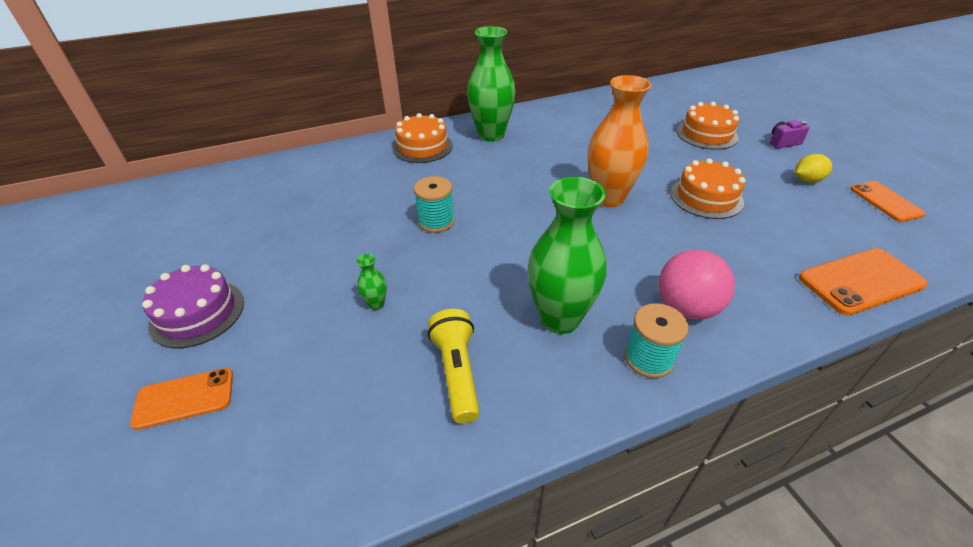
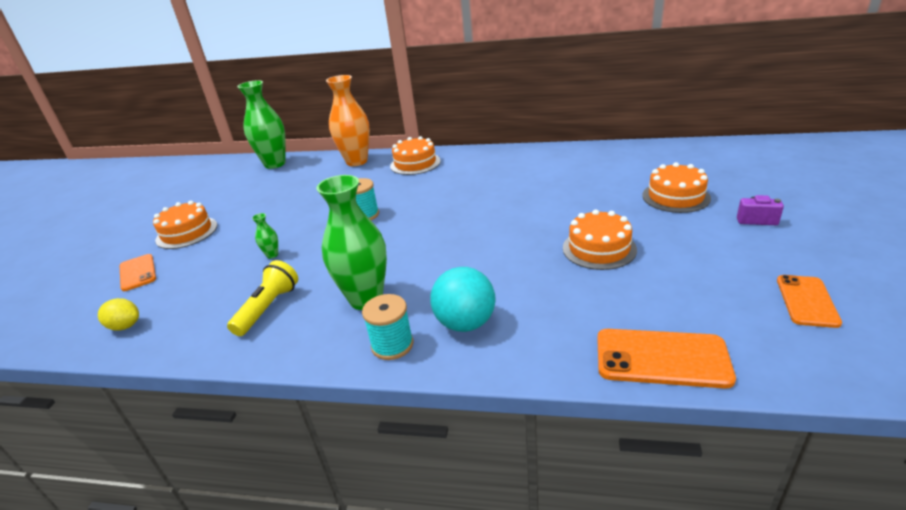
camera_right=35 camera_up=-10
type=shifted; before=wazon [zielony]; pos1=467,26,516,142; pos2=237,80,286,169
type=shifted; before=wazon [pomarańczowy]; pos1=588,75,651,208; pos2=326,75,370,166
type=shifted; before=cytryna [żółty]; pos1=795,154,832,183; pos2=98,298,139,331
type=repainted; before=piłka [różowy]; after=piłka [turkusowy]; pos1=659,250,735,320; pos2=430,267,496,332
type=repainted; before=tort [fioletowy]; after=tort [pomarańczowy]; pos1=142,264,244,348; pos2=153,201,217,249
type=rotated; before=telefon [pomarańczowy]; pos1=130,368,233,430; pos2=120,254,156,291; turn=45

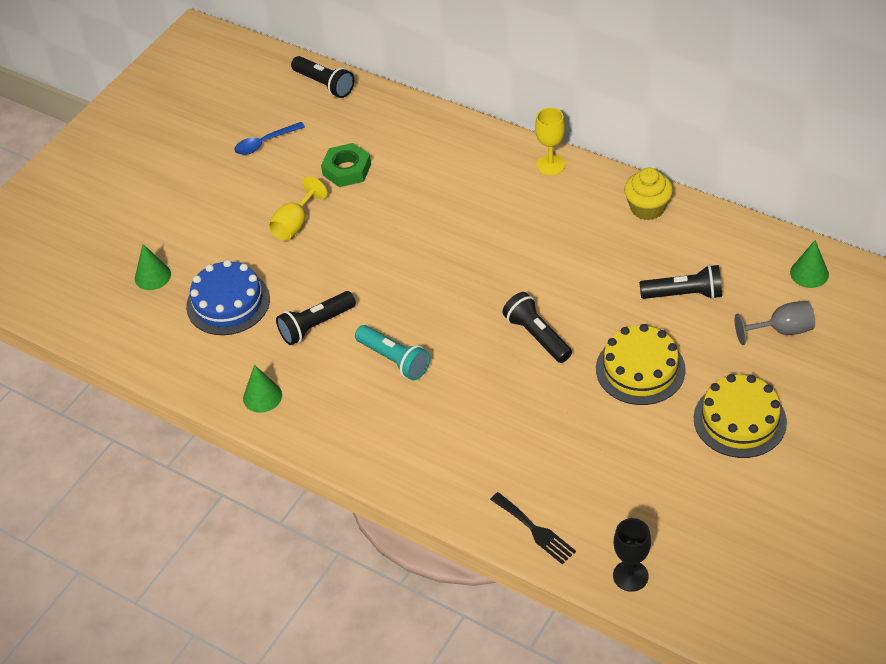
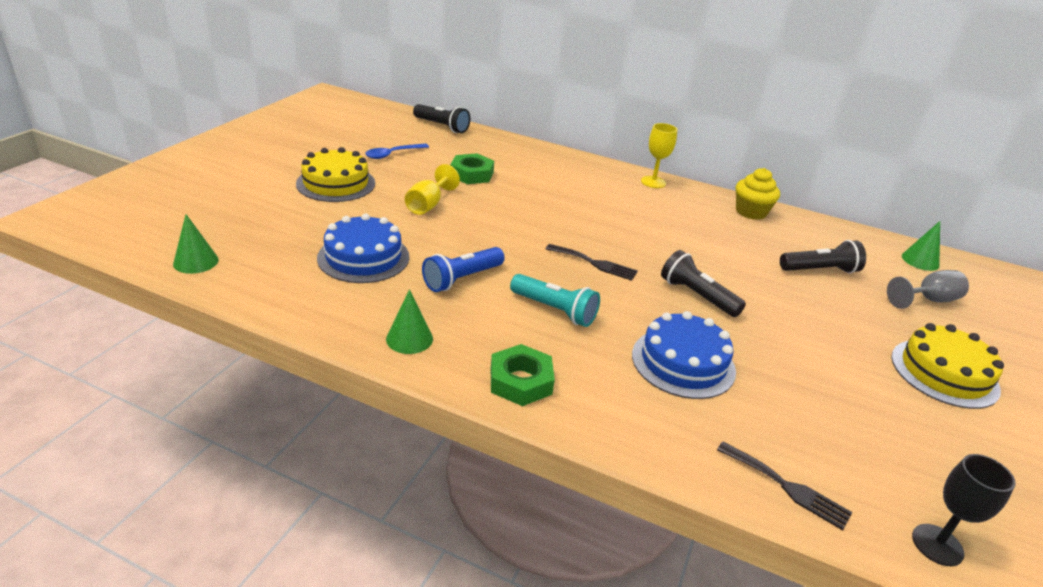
camera_right=-15 camera_up=-15
type=shifted; before=stożek [zielony]; pos1=135,244,171,290; pos2=173,214,219,274
type=repainted; before=latarka [czarny]; after=latarka [niebieski]; pos1=276,291,356,345; pos2=422,247,505,292
type=shifted; before=tort [żółty]; pos1=596,324,686,405; pos2=296,147,375,202
type=new; after=widelec [czarny]; pos2=546,244,638,281
type=new; after=tort [niebieski]; pos2=632,311,736,399
type=new; after=nakrętka [zielony]; pos2=491,344,555,406

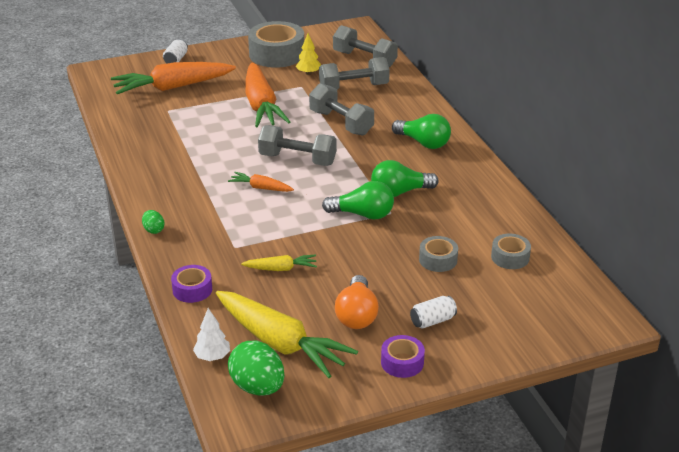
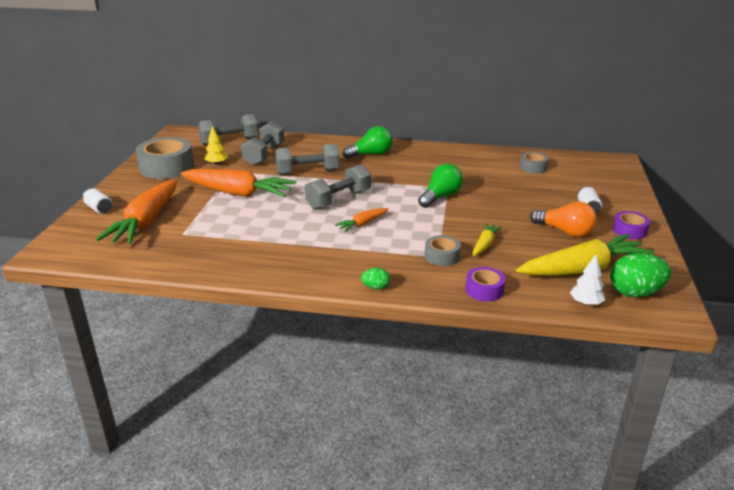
camera_right=-60 camera_up=-5
type=gone; before=żarówka [zielony]; pos1=371,160,438,197
type=shifted; before=taśma klejąca [szary]; pos1=419,236,458,272; pos2=425,235,461,266

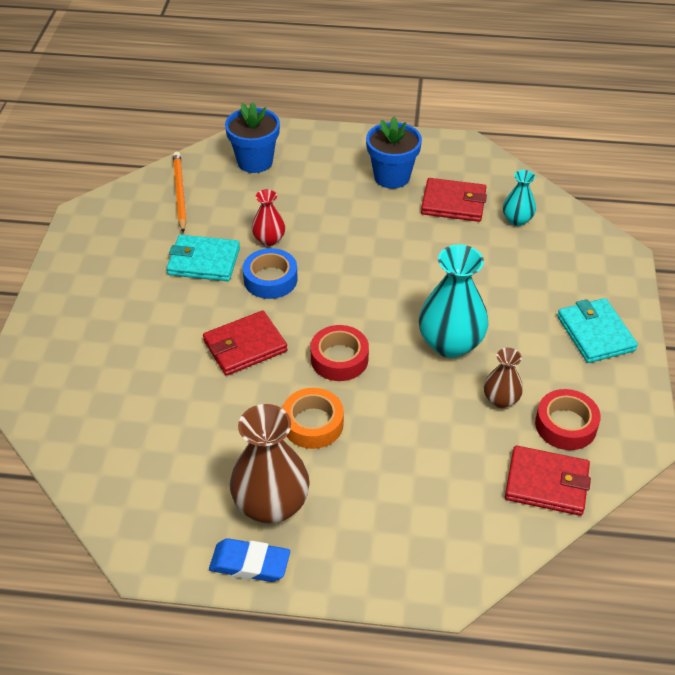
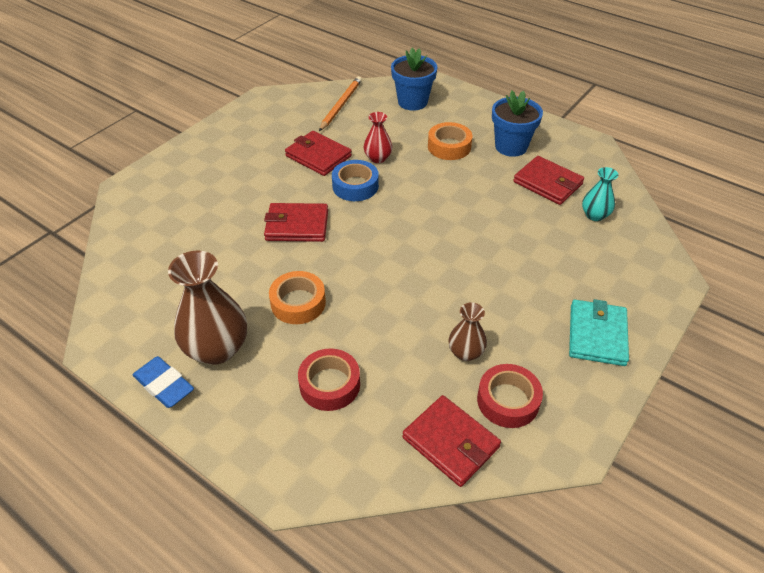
camera_right=30 camera_up=0
type=repainted; before=portfel [turkusowy]; after=portfel [czerwony]; pos1=166,235,240,281; pos2=285,131,352,176
type=gone; before=wazon [turkusowy]; pos1=419,245,489,358
type=shifted; before=taśma klejąca [czerwony]; pos1=310,325,369,381; pos2=298,348,360,411
type=new; after=taśma klejąca [pomarańczowy]; pos2=428,122,472,160

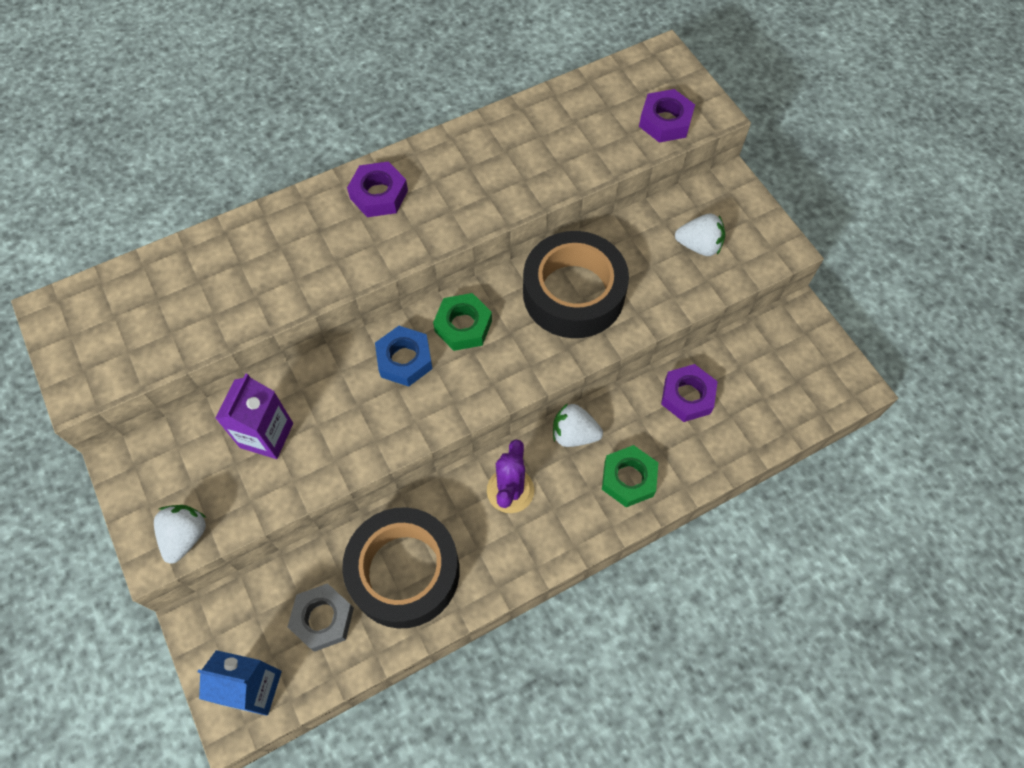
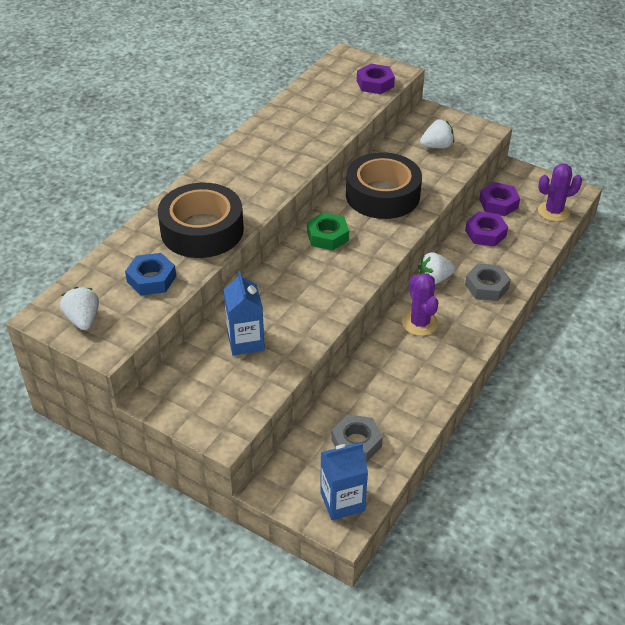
camera_right=-30 camera_up=-20
type=shifted; before=nakrętka [fioletowy]; pos1=347,161,408,217; pos2=479,182,520,216
type=shifted; before=nakrętka [niebieski]; pos1=375,326,432,387; pos2=125,253,176,295
type=repainted; before=karton mleka [fioletowy]; after=karton mleka [niebieski]; pos1=215,373,293,459; pos2=223,271,265,356
type=repainted; before=nakrętka [zielony]; after=nakrętka [szary]; pos1=602,445,658,507; pos2=465,263,511,301
type=shifted; before=truskawka [biały]; pos1=154,505,206,564; pos2=60,287,99,330
type=shifted; before=taśma klejąca [czarny]; pos1=342,507,460,628; pos2=158,183,244,258
type=new; after=kaktus [fioletowy]; pos2=538,164,582,222

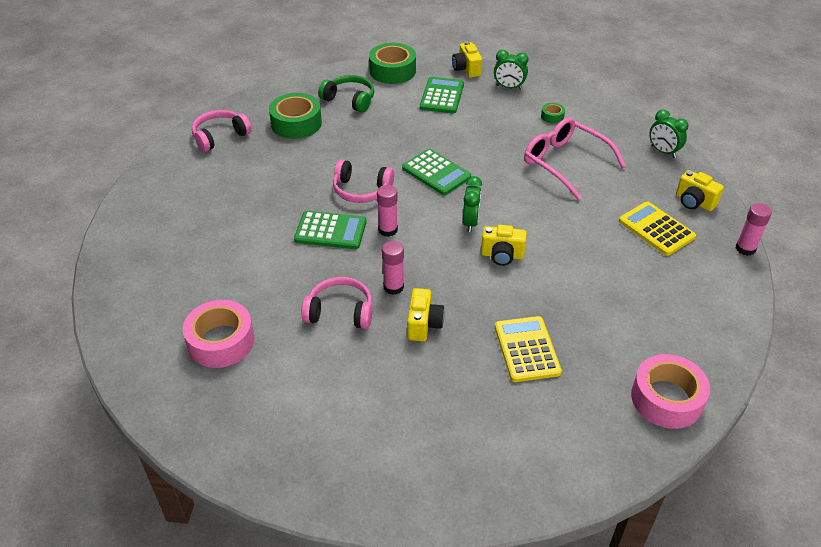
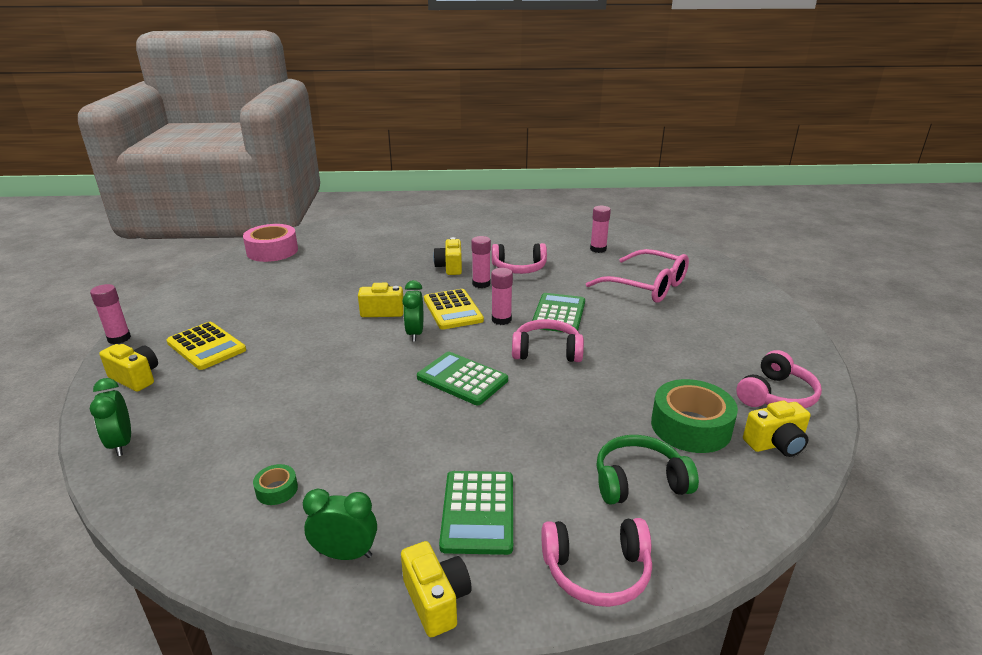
camera_right=170 camera_up=-15
type=swapped; before=taśma klejąca [zielony]; after=słuchawki [różowy]; pos1=369,43,416,84; pos2=541,518,652,607
type=rotated; before=słuchawki [zielony]; pos1=318,75,374,113; pos2=596,435,699,505; turn=150
type=rotated; before=budzik [zielony]; pos1=649,109,689,158; pos2=90,378,131,456; turn=-150
type=shifted; before=okulary [różowy]; pos1=524,118,626,200; pos2=586,249,689,303
type=rotated; before=kalkulator [zielony]; pos1=294,211,366,249; pos2=532,293,585,332; turn=105
type=swapped; before=taśma klejąca [różowy]; after=klej w sztyfcie [różowy]; pos1=183,300,255,368; pos2=590,206,611,253
type=shifted; before=kalkulator [żółty]; pos1=495,316,562,382; pos2=424,289,484,329
type=new; after=aparat fotograficzny [żółty]; pos2=743,401,810,457

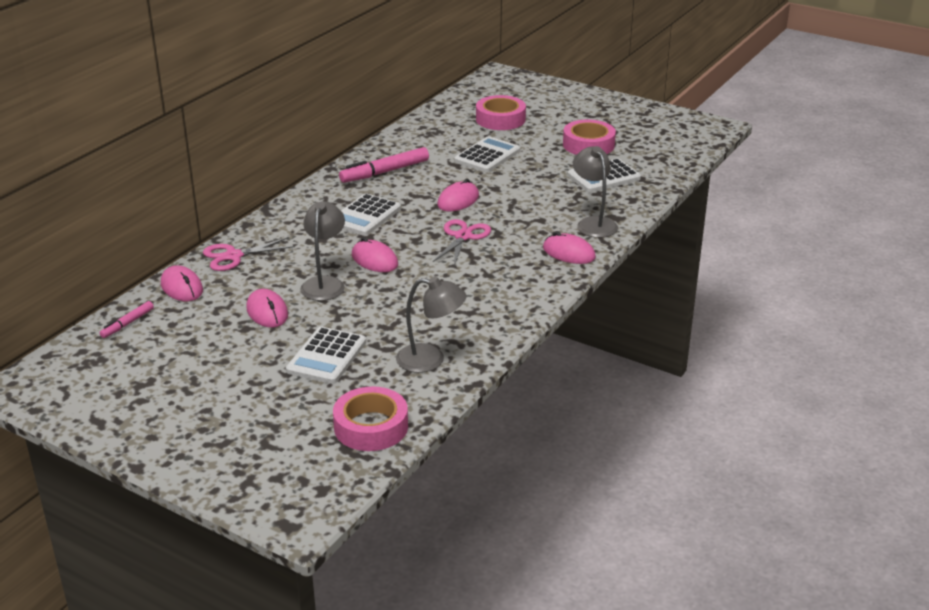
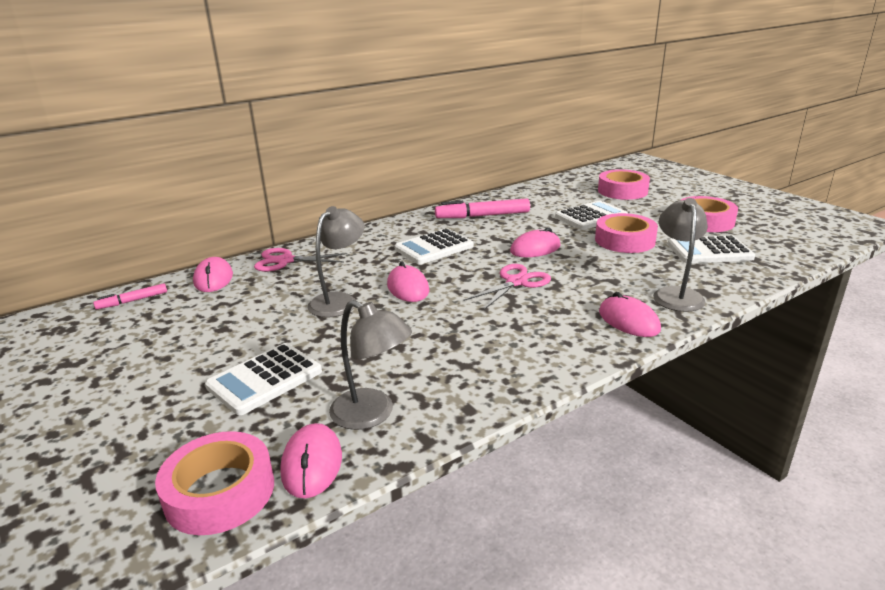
camera_right=25 camera_up=-5
type=shifted; before=myszka [różowy]; pos1=246,289,288,328; pos2=280,423,342,499
type=new; after=taśma klejąca [różowy]; pos2=595,213,658,253

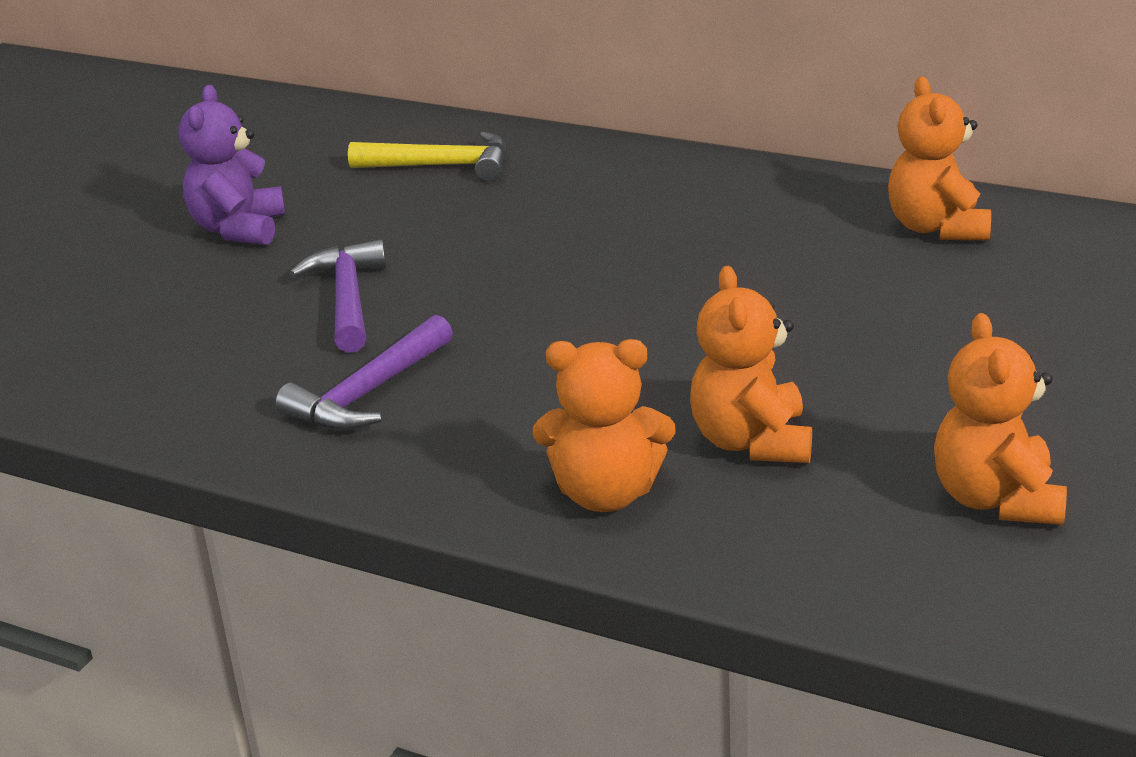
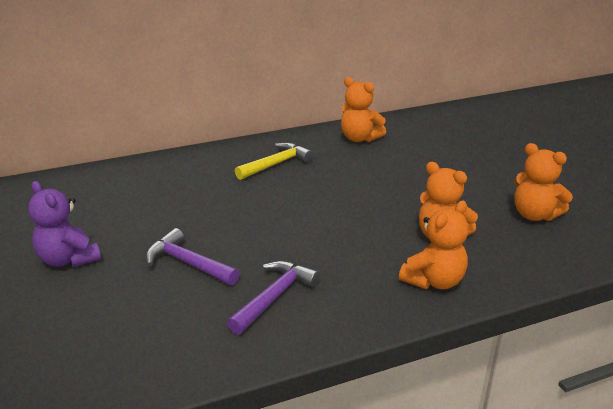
camera_right=-50 camera_up=0
type=shifted; before=młotek [żółty]; pos1=348,132,506,182; pos2=235,142,313,180
type=rotated; before=młotek [fioletowy]; pos1=275,315,453,431; pos2=227,260,320,335; turn=-135

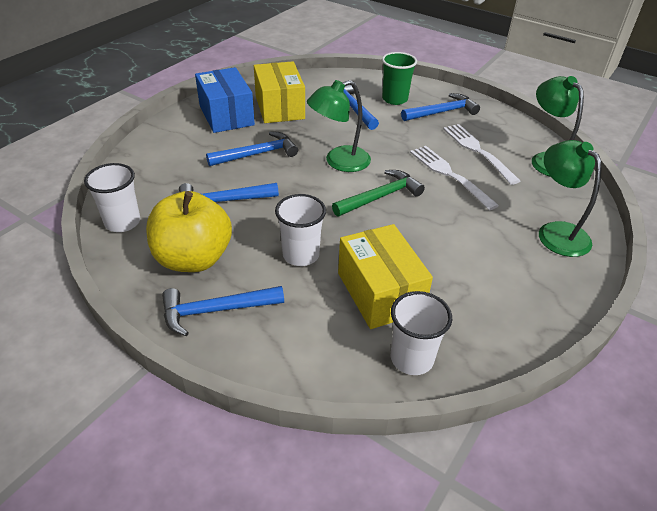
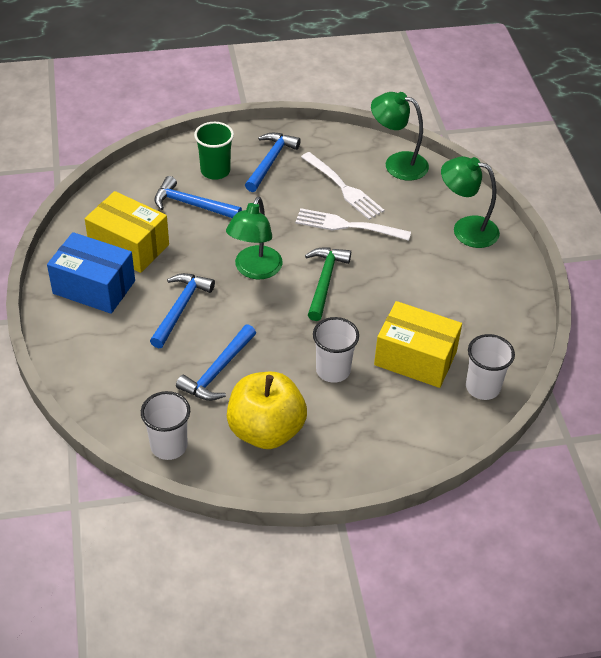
camera_right=-45 camera_up=5
type=rotated; before=widelec [biały]; pos1=443,124,520,185; pos2=301,152,384,220; turn=-150
type=gone; before=młotek [niebieski]; pos1=162,286,284,336

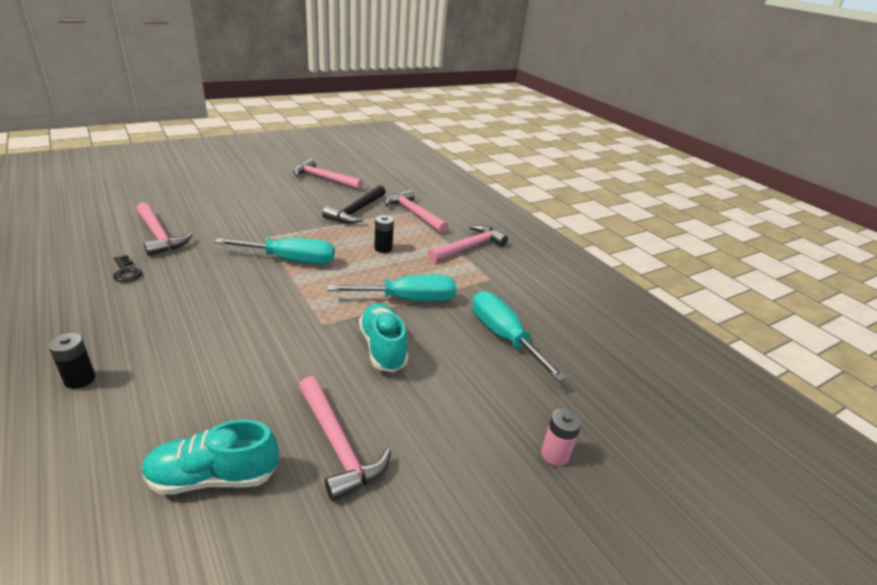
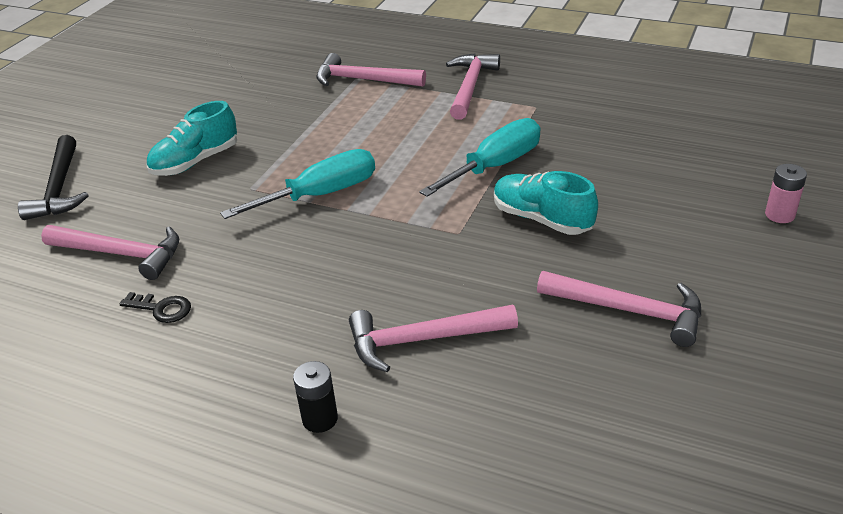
camera_right=-30 camera_up=5
type=shifted; before=młotek [różowy]; pos1=293,159,363,190; pos2=349,305,518,372
type=shifted; before=młotek [czarny]; pos1=322,185,386,224; pos2=18,135,89,220
type=gone; before=bateria [czarny]; pos1=374,215,394,253
type=gone; before=śrubokręt [turkusowy]; pos1=472,291,567,382
type=shifted; before=but [turkusowy]; pos1=142,420,279,495; pos2=146,101,237,176

